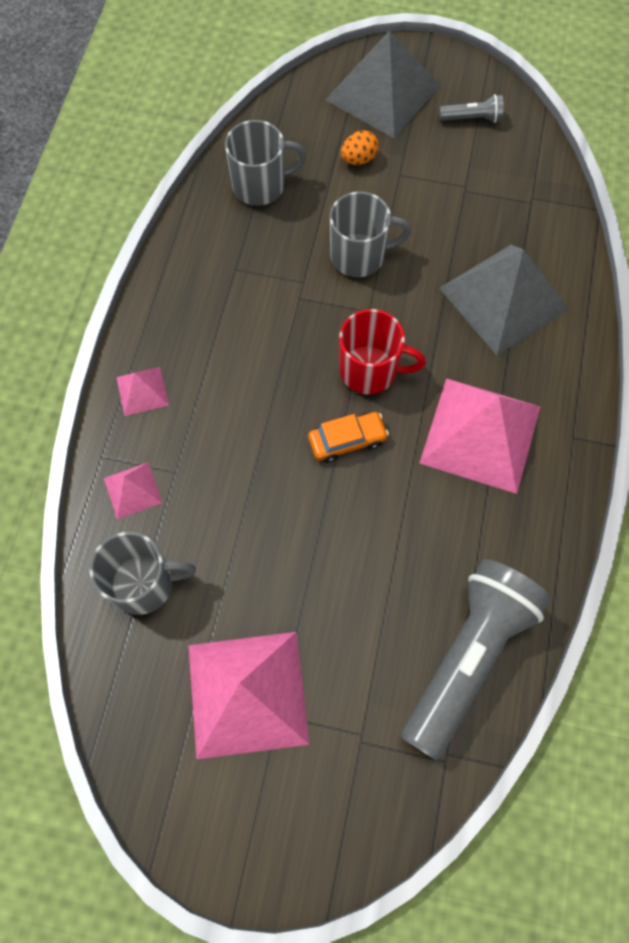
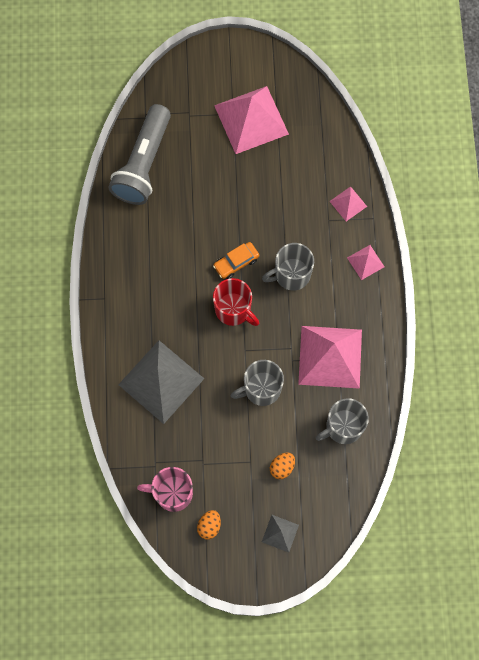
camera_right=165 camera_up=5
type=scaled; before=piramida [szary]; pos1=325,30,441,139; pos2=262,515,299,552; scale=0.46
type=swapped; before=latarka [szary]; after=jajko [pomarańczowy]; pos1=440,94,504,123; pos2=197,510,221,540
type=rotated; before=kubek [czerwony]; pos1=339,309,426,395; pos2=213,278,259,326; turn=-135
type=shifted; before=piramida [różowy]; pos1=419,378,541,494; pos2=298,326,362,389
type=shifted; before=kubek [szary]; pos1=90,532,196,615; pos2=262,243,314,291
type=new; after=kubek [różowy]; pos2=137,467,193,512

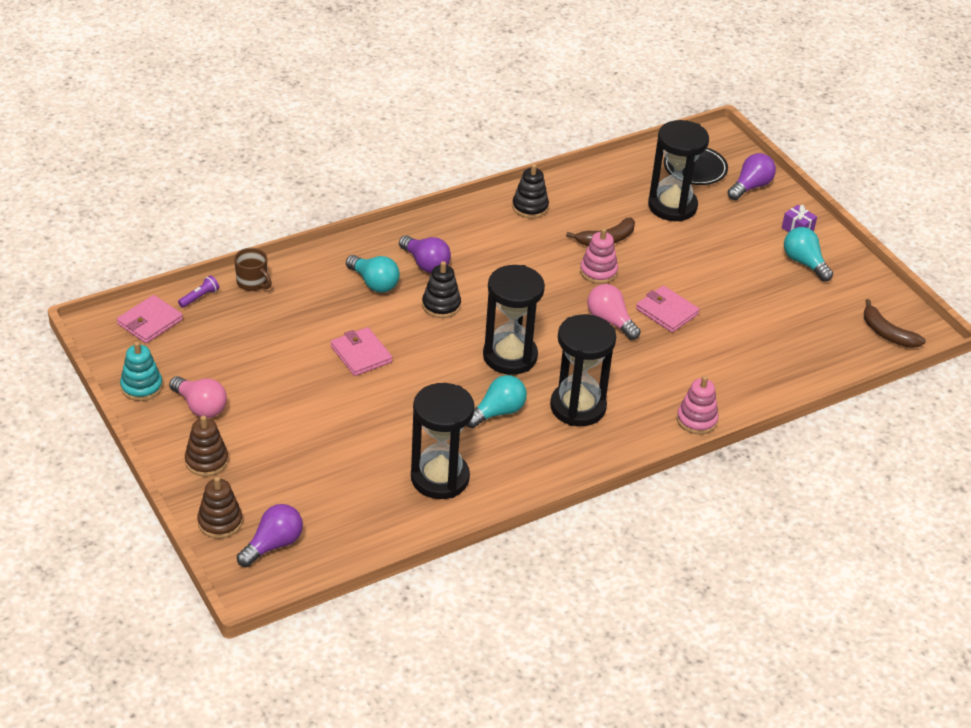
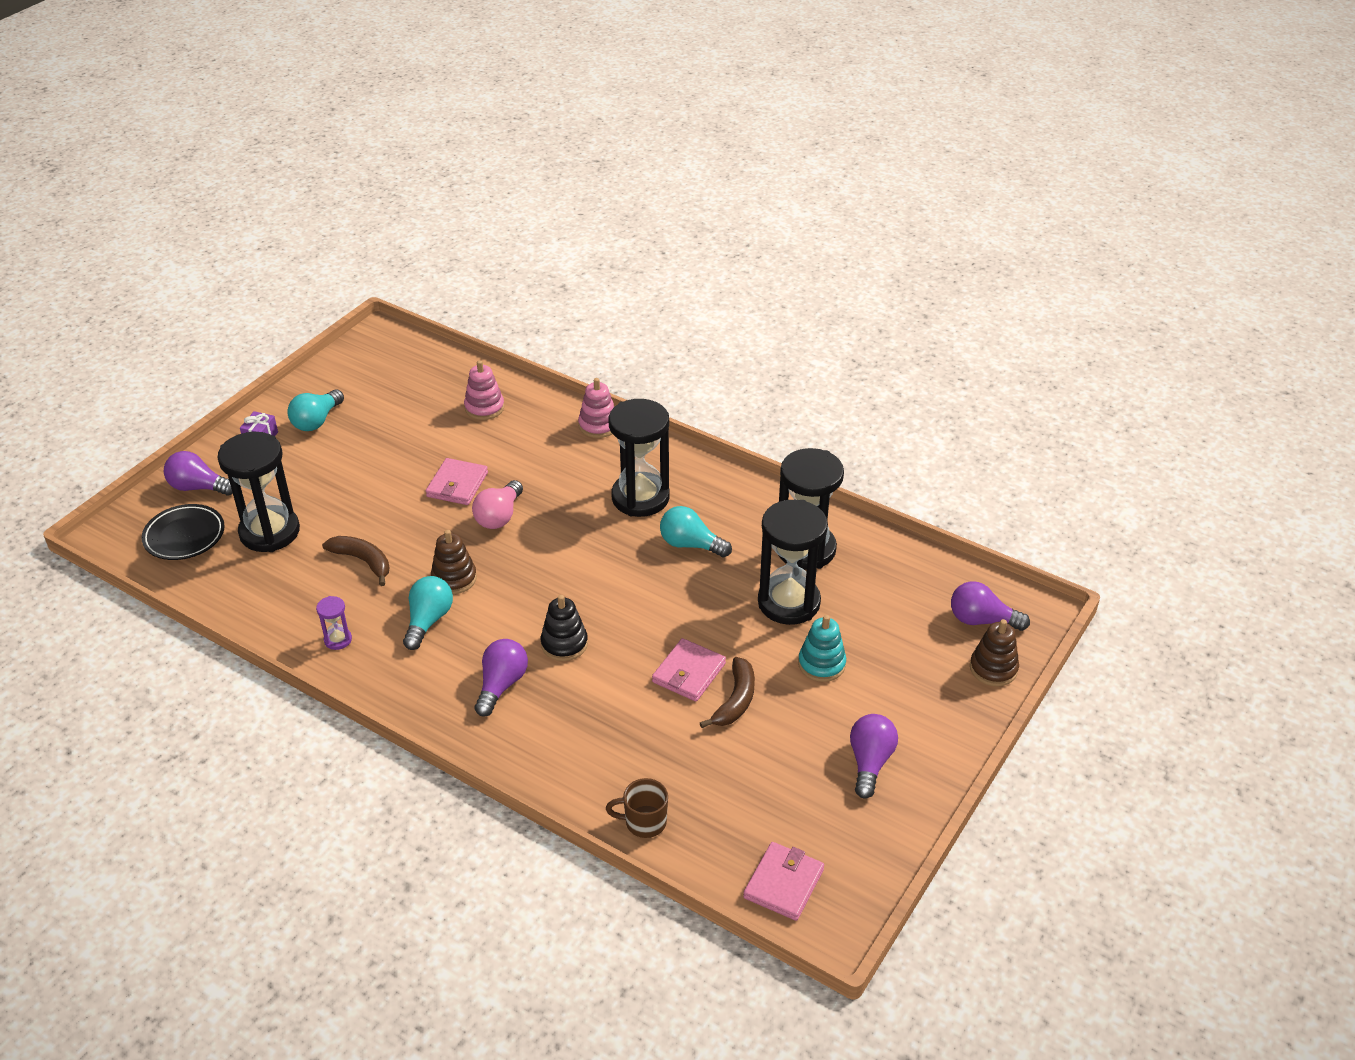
camera_right=-115 camera_up=0
type=swapped; before=zabawka nakładanka [czarny]; after=klepsydra [fioletowy]; pos1=512,164,549,218; pos2=316,596,352,650
type=shifted; before=zabawka nakładanka [różowy]; pos1=580,228,618,284; pos2=464,360,505,420
type=rotated; before=kubek [brązowy]; pos1=234,248,272,291; pos2=606,778,668,838; turn=-105
type=shifted; before=żarówka [turkusowy]; pos1=346,255,400,293; pos2=403,576,453,650
type=shifted; before=klepsydra [czarny]; pos1=483,265,545,375; pos2=758,500,828,625
type=gone; before=latarka [fioletowy]; pos1=178,275,219,308
type=rotated; before=portfel [różowy]; pos1=117,295,183,343; pos2=743,842,824,921; turn=-75
type=shifted; before=banan [brązowy]; pos1=864,299,926,348; pos2=700,657,755,728
type=shifted; before=zabawka nakładanka [turkusowy]; pos1=120,341,163,401; pos2=798,615,846,682
type=repainted; before=żarówka [różowy]; after=żarówka [fioletowy]; pos1=169,376,227,418; pos2=850,714,898,799
type=shifted; before=zabawka nakładanka [brązowy]; pos1=185,415,229,476; pos2=431,530,477,594

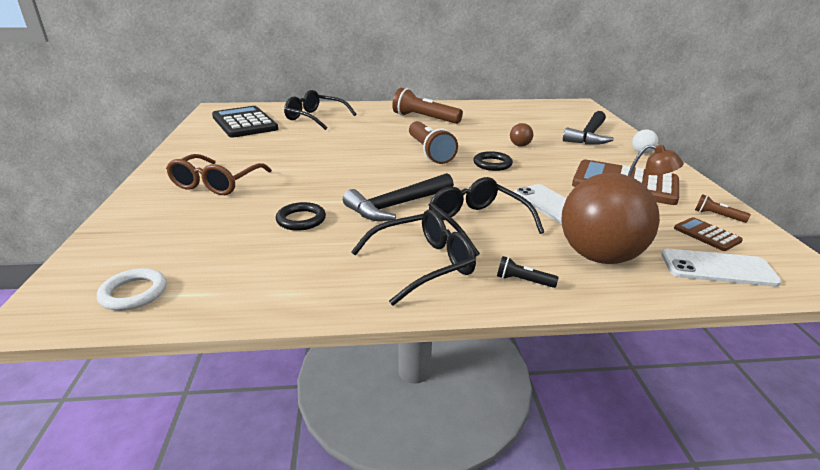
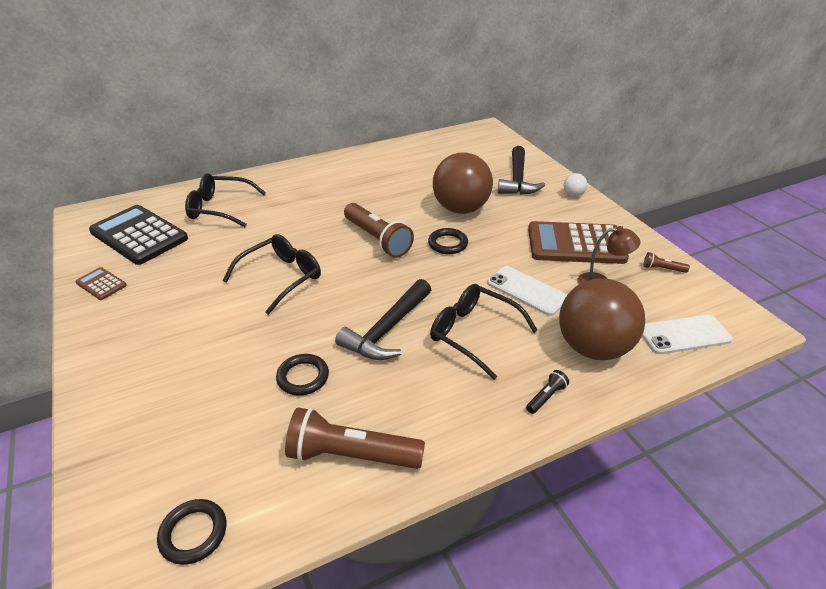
camera_right=-20 camera_up=10
type=shifted; before=latarka [brązowy]; pos1=392,88,463,124; pos2=285,407,425,469
type=scaled; before=piłka [brązowy]; pos1=510,123,533,147; pos2=433,153,493,214; scale=2.47
type=gone; before=okulary [brązowy]; pos1=166,154,272,195
type=shifted; before=okulary [czarny]; pos1=351,209,476,306; pos2=223,234,321,315
type=shifted; before=kalkulator [brązowy]; pos1=674,217,743,251; pos2=75,267,127,300
type=rotated; before=latarka [czarny]; pos1=497,256,559,288; pos2=526,370,569,414; turn=135
type=repainted; before=pierścień [biały]; after=pierścień [czarny]; pos1=97,268,167,311; pos2=157,499,226,565

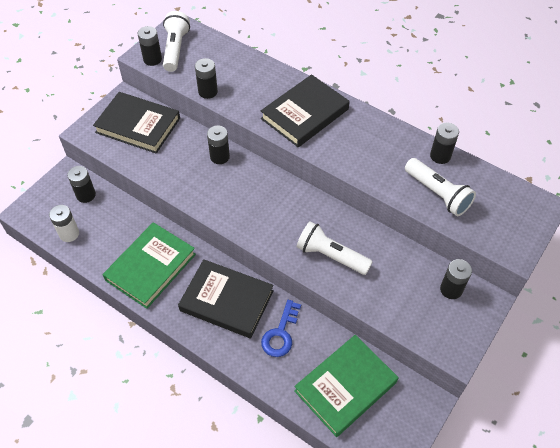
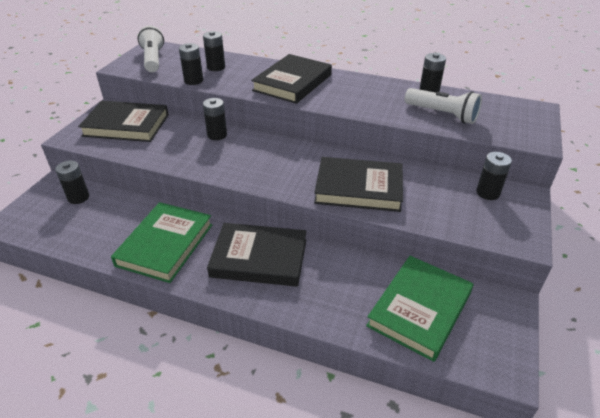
camera_right=-15 camera_up=-15
type=shifted; before=bateria [czarny]; pos1=137,26,162,66; pos2=203,31,225,71
type=gone; before=bateria [biały]; pos1=49,205,79,242
type=swapped; before=latarka [biały]; after=książka [czarny]; pos1=297,221,373,275; pos2=314,157,403,212
type=gone; before=klucz [niebieski]; pos1=261,300,301,357

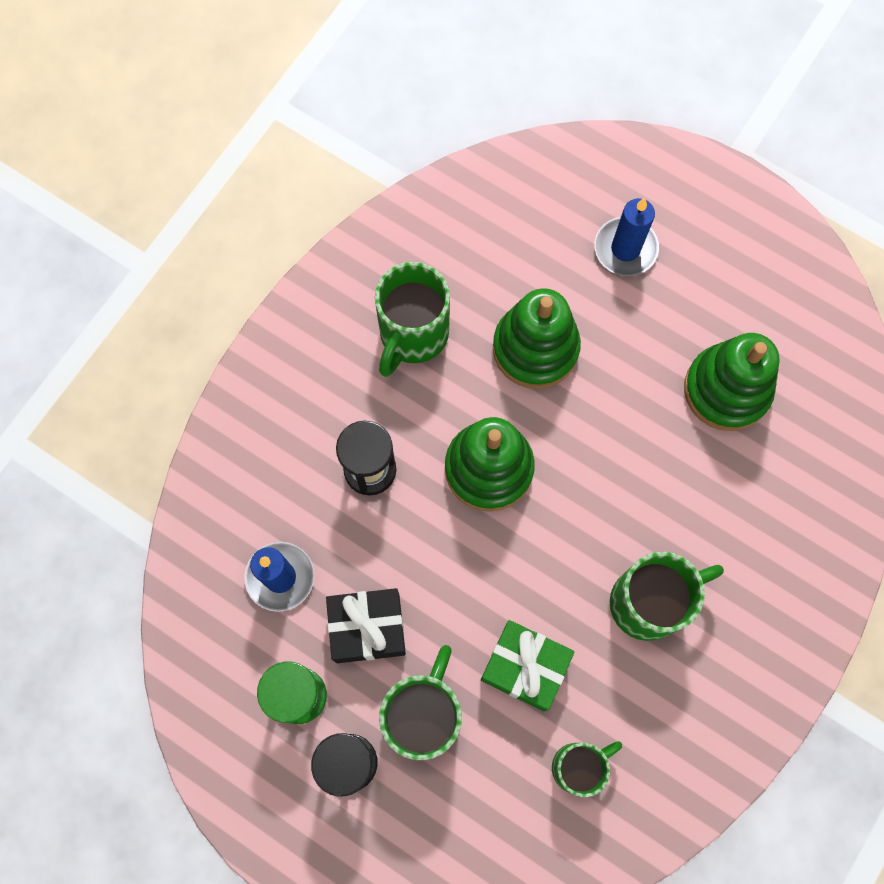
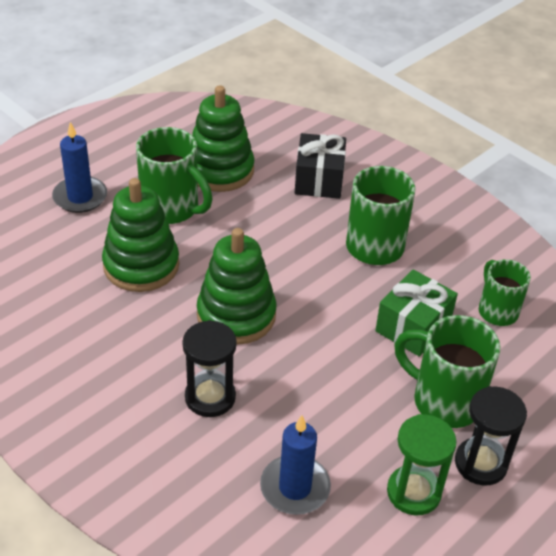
camera_right=-80 camera_up=-30
type=shifted; before=kubek [zielony]; pos1=375,262,450,377; pos2=136,127,212,224
type=shifted; before=prezent [czarny]; pos1=326,588,406,663; pos2=295,133,346,199

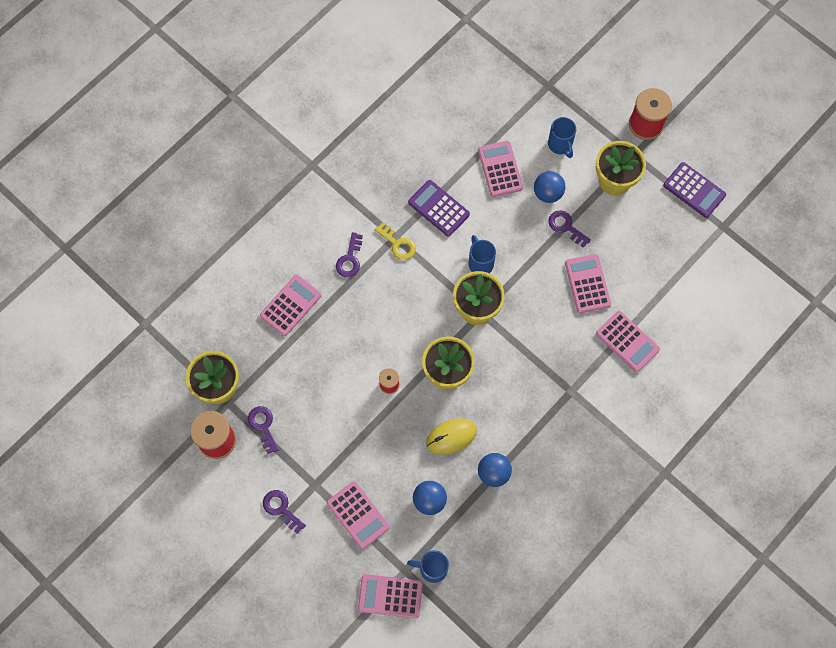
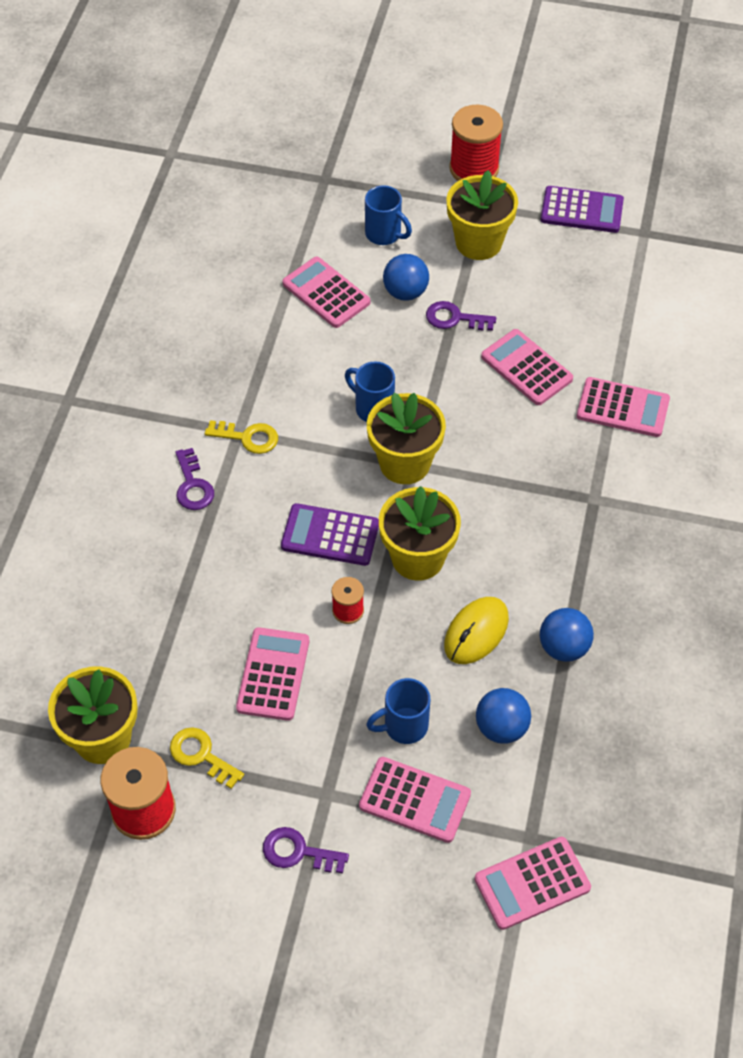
camera_right=-30 camera_up=-15
type=shifted; before=kalkulator [fioletowy]; pos1=408,180,470,237; pos2=281,503,379,566
type=shifted; before=kalkulator [różowy]; pos1=260,275,321,336; pos2=236,627,309,721
type=repainted; before=klucz [fioletowy]; after=klucz [żółty]; pos1=248,406,279,454; pos2=170,727,244,789
type=shifted; before=kubek [niebieski]; pos1=407,550,449,583; pos2=366,678,430,744

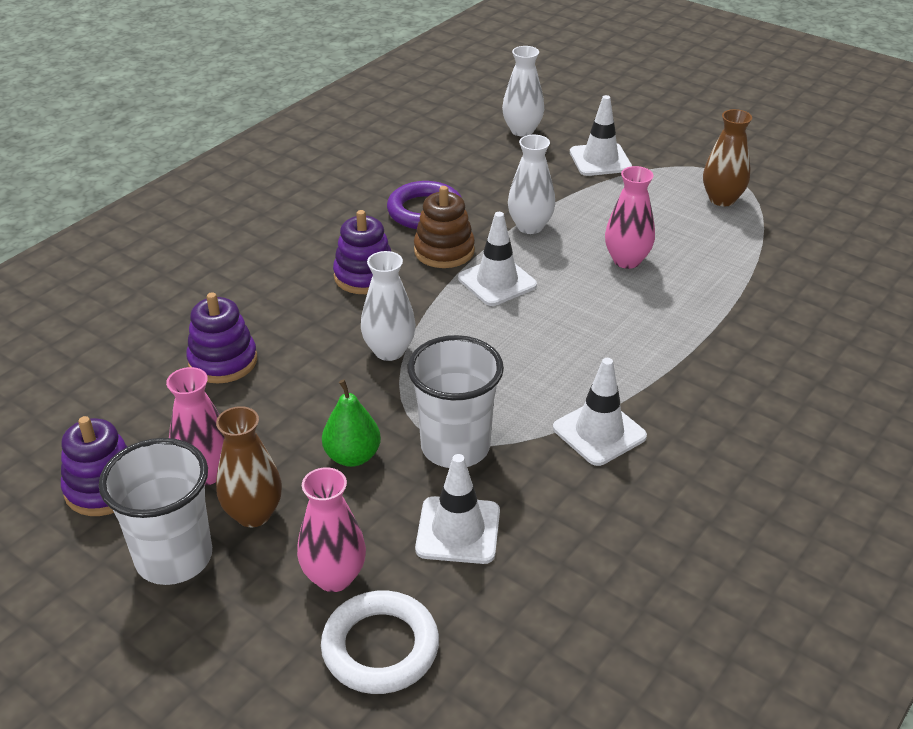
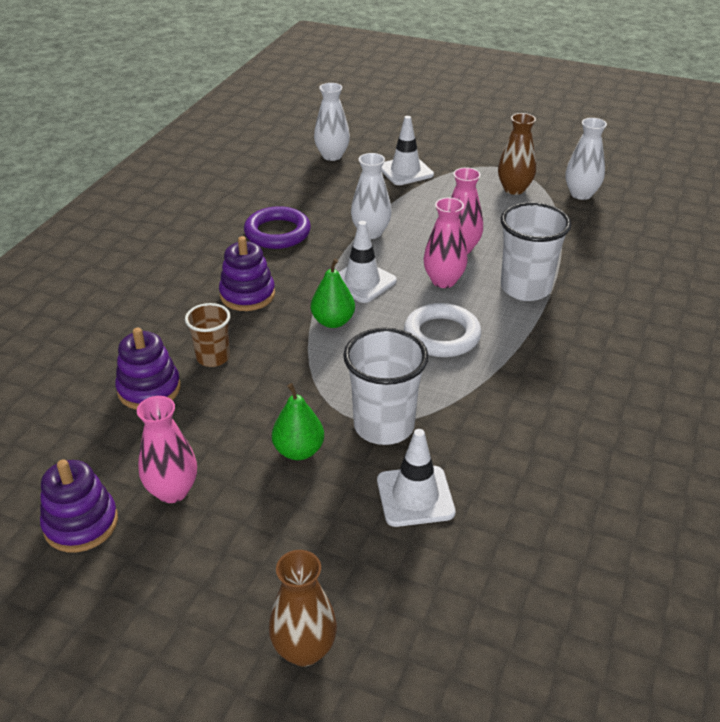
camera_right=-15 camera_up=0
type=gone; before=zabawka nakładanka [brązowy]; pos1=414,186,475,268
type=shifted; before=wazon [biały]; pos1=361,251,416,361; pos2=566,118,607,200
type=gone; before=pachołek [biały]; pos1=553,358,647,466
type=shifted; before=wazon [brązowy]; pos1=216,406,282,527; pos2=269,550,337,666
type=shifted; before=szklanka [biały]; pos1=99,438,212,585; pos2=500,202,571,301
type=shifted; before=wazon [różowy]; pos1=297,467,366,592; pos2=423,198,468,288
type=shifted; before=pierścień [biały]; pos1=321,590,439,694; pos2=404,303,481,357
type=new; after=gruszka [zielony]; pos2=311,259,355,328
type=new; after=szklanka [brązowy]; pos2=185,303,230,367

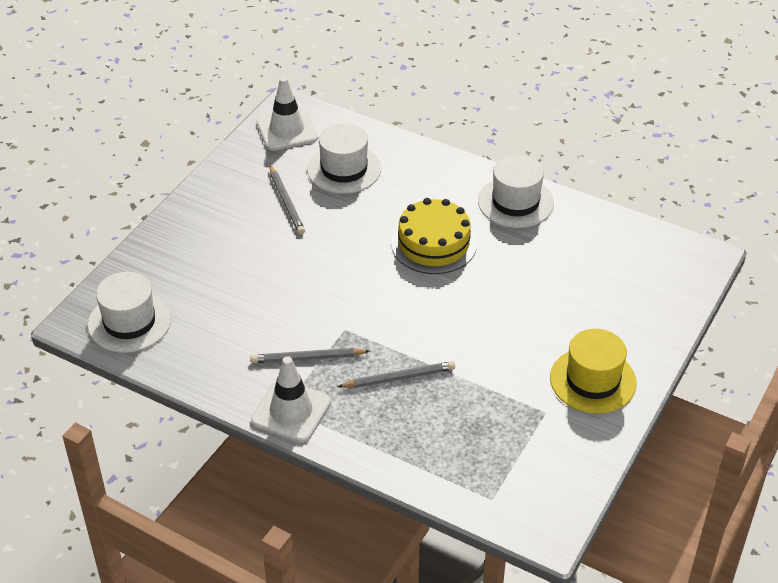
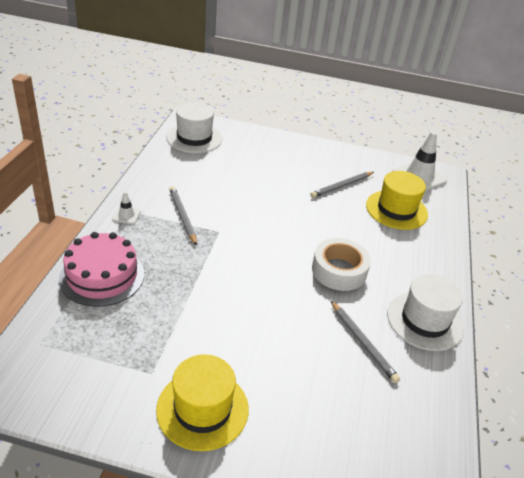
camera_right=70 camera_up=-5
type=repainted; before=kapelusz [biały]; after=kapelusz [żółty]; pos1=307,123,381,194; pos2=366,171,428,230
type=swapped; before=tort [żółty]; after=taśma klejąca [biały]; pos1=391,198,477,274; pos2=312,238,371,291
type=scaled; before=pachołek [biały]; pos1=251,356,331,443; pos2=112,192,141,224; scale=0.48
type=shifted; before=ołówek [szary]; pos1=337,361,455,388; pos2=330,300,400,383
type=new; after=tort [różowy]; pos2=59,232,144,307

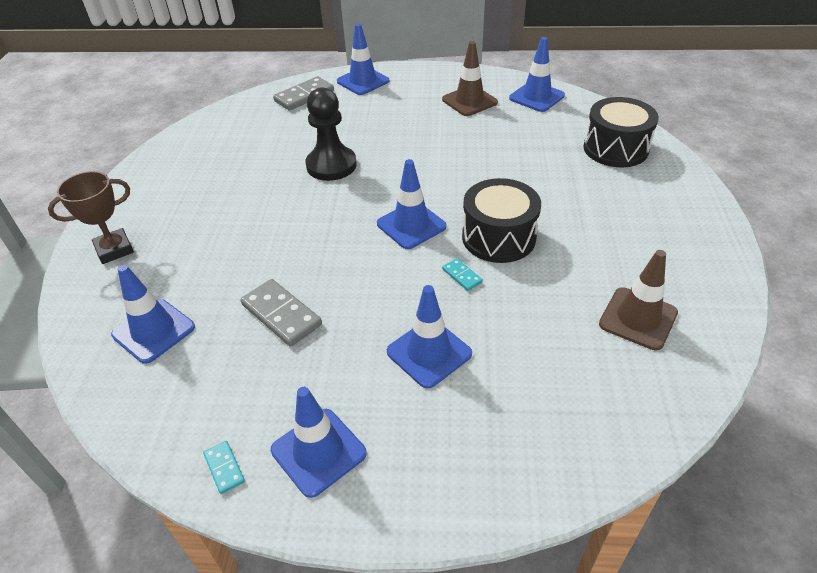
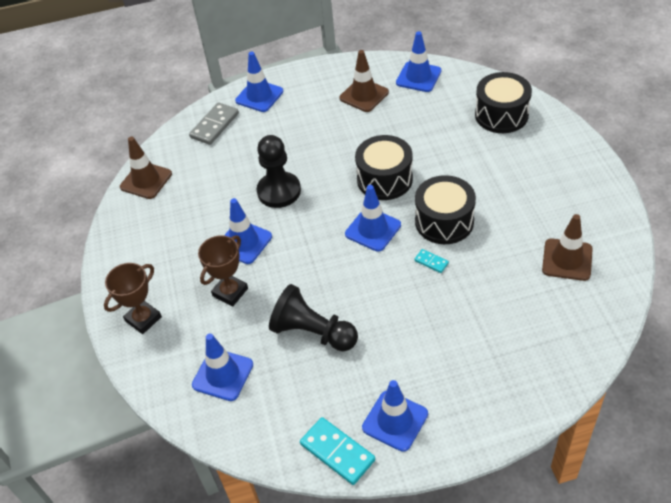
camera_right=-15 camera_up=5
type=swapped; before=kostka domina [szary]; after=pionek [czarny]; pos1=240,279,322,347; pos2=269,284,358,351
type=shifted; before=pachołek [niebieski]; pos1=387,285,472,389; pos2=224,198,272,264
type=scaled; before=kostka domina [turkusowy]; pos1=203,441,245,494; pos2=300,417,375,485; scale=1.95
type=new; after=bęben [czarny]; pos2=355,135,413,200
type=new; after=pachołek [brązowy]; pos2=120,137,172,199
type=new; after=puchar [brązowy]; pos2=198,235,248,306

